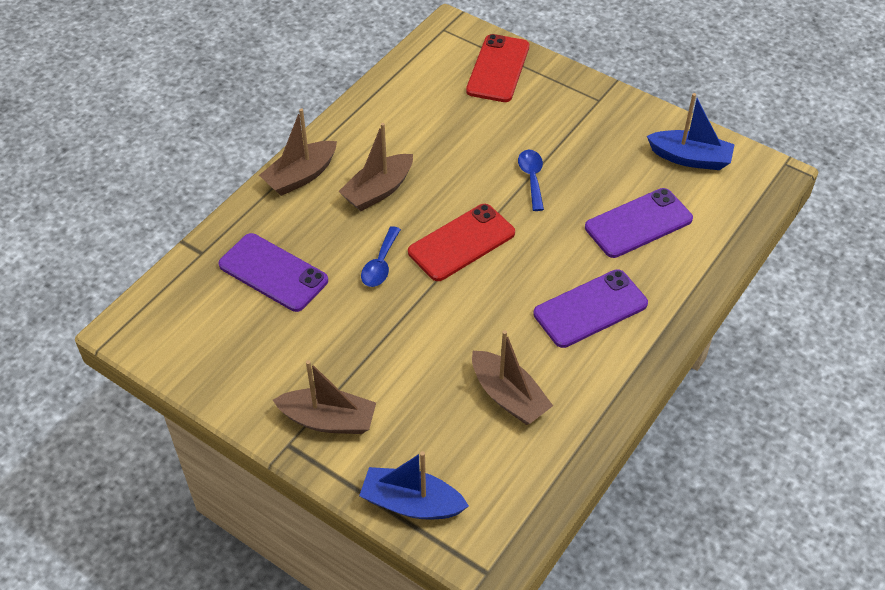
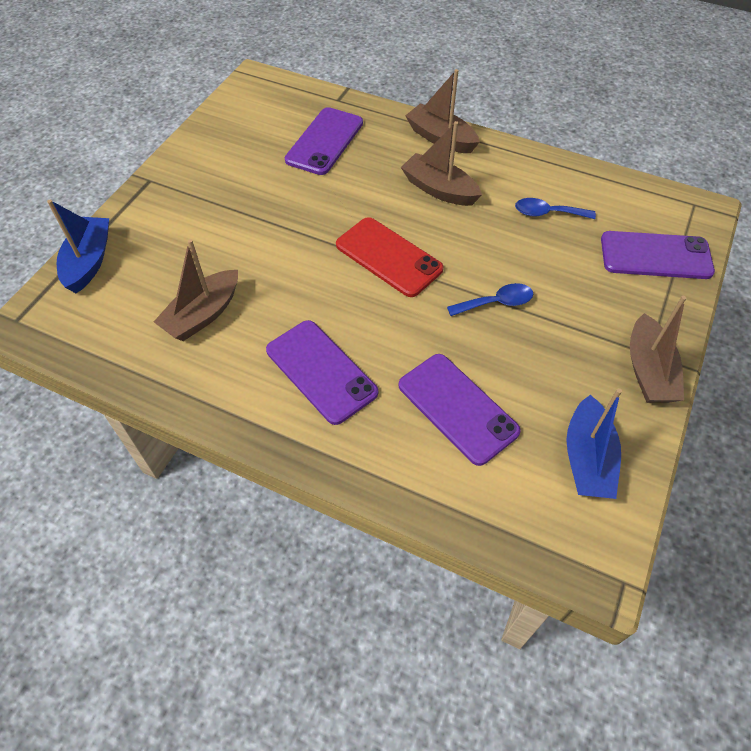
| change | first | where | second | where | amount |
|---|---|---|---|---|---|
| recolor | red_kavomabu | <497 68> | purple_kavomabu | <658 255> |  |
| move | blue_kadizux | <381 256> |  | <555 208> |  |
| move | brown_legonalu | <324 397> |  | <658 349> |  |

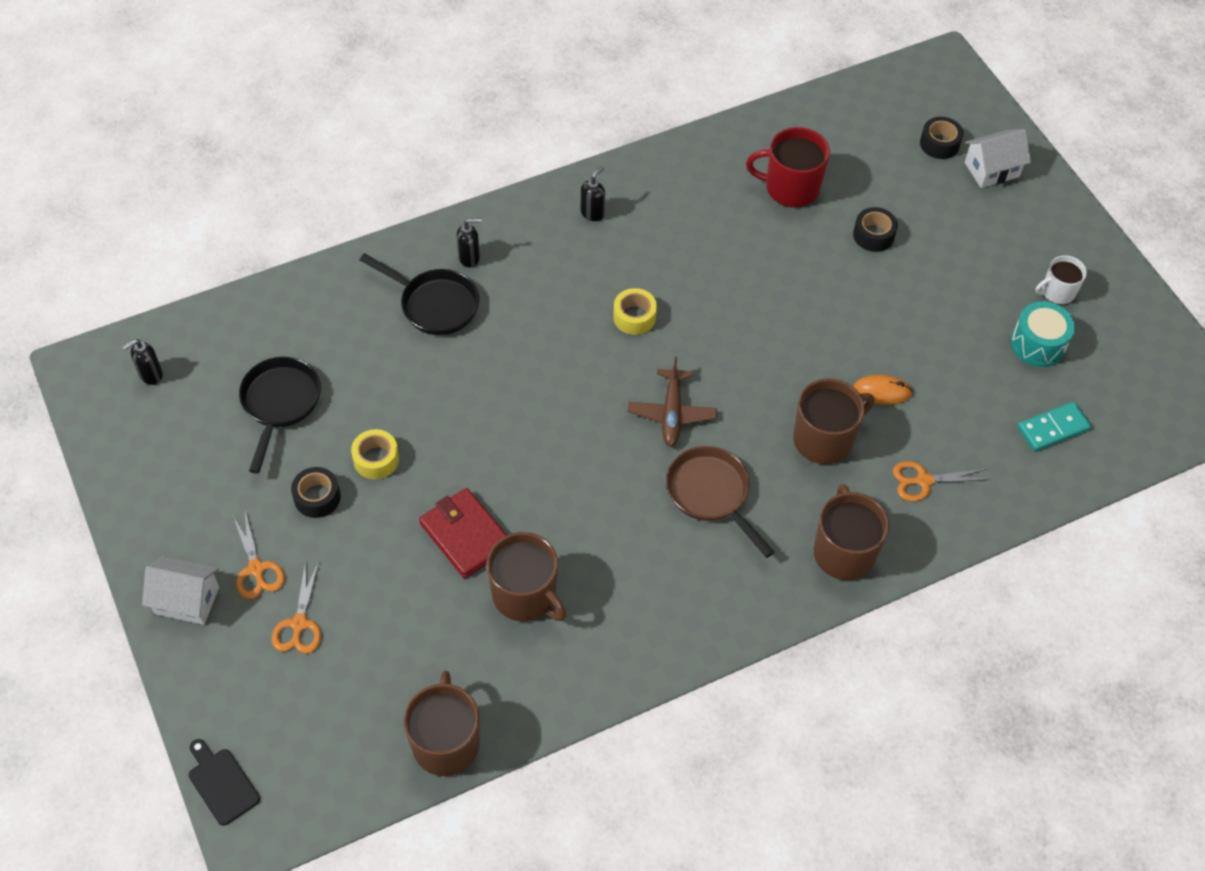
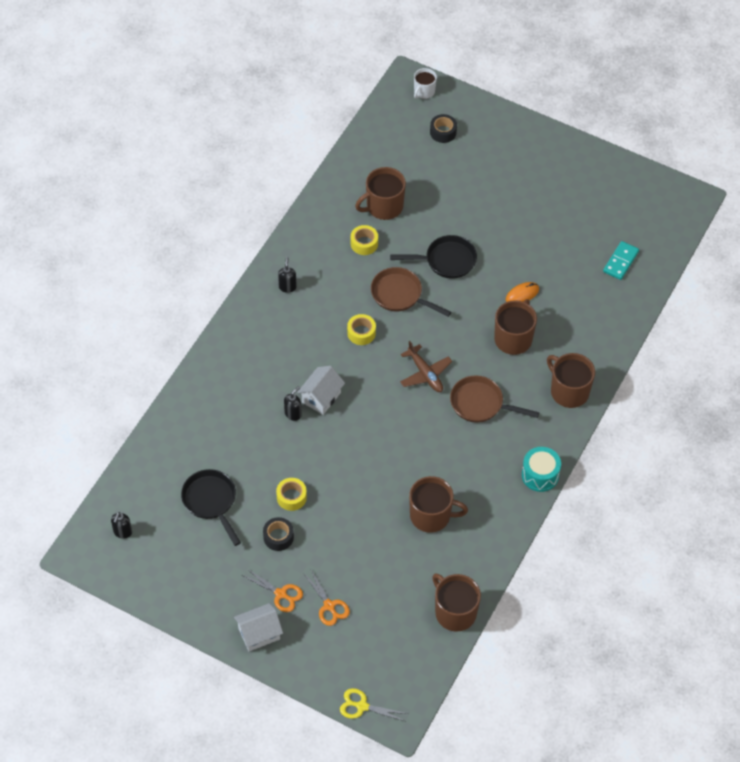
| change | first | where | second | where | amount |
|---|---|---|---|---|---|
| recolor | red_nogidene | <788 167> | brown_nogidene | <380 193> |  |
| move | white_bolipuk | <998 158> |  | <321 390> |  |
| delete | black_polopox | <875 229> |  |  |  |
| move | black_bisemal | <469 242> |  | <293 403> |  |
| move | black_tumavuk | <419 294> |  | <433 257> |  |
| move | white_nogidene | <1061 279> |  | <425 83> |  |
| move | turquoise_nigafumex | <1043 334> |  | <541 469> |  |
| delete | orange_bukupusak | <942 481> |  |  |  |
| delete | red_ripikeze | <463 533> |  |  |  |
| replace | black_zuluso | <224 782> | yellow_bukupusak | <374 704> |  |
| insert |  |  | yellow_polopox | <364 240> |  |
| insert |  |  | brown_tumavuk | <411 292> |  |

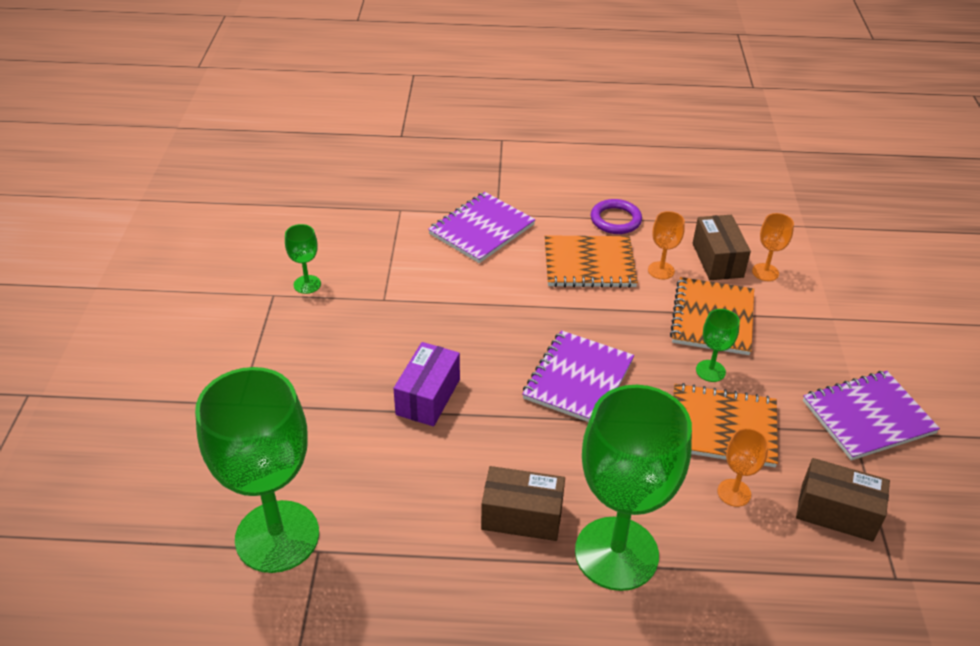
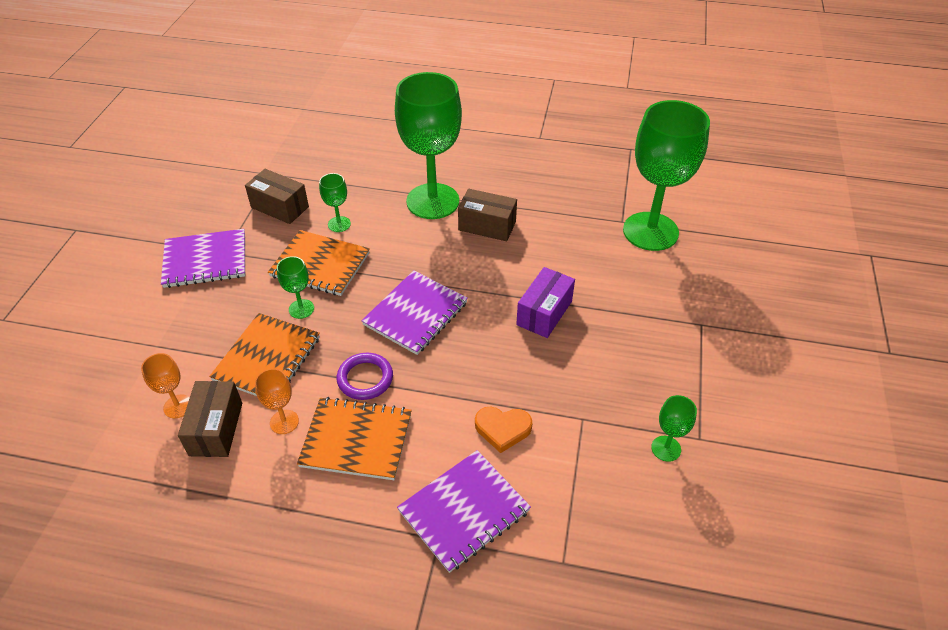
| change | first | where | second | where | amount |
|---|---|---|---|---|---|
| move | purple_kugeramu | <616 216> |  | <365 376> |  |
| recolor | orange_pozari | <742 467> | green_pozari | <335 202> |  |
| insert |  |  | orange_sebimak | <503 430> |  |

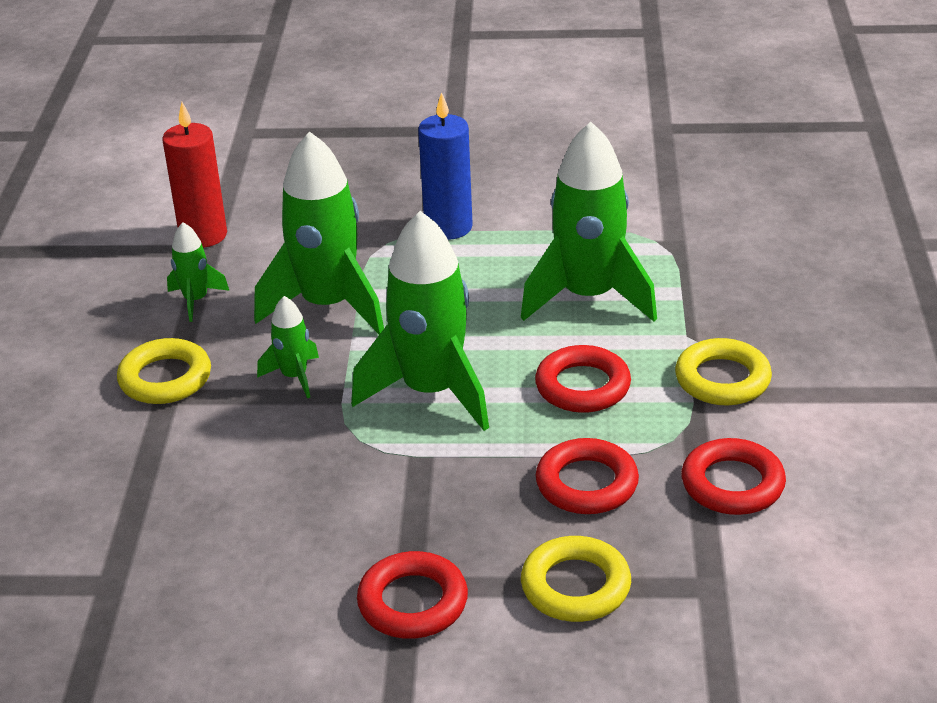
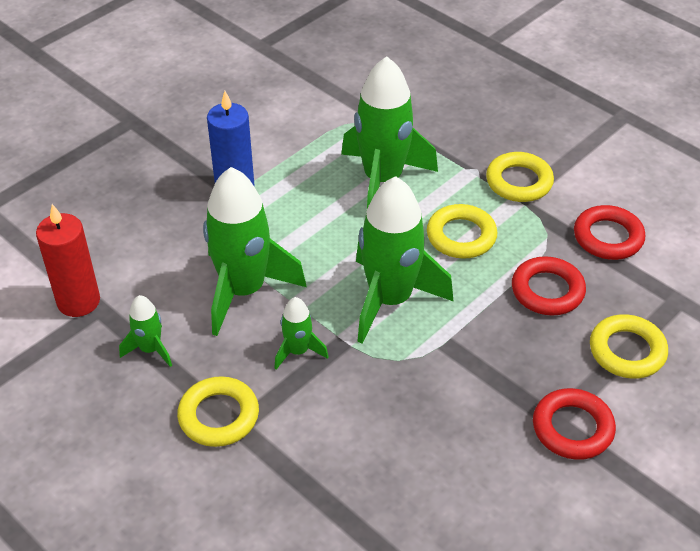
| change | first | where | second | where | amount |
|---|---|---|---|---|---|
| recolor | red_kugeramu | <583 379> | yellow_kugeramu | <462 231> |  |

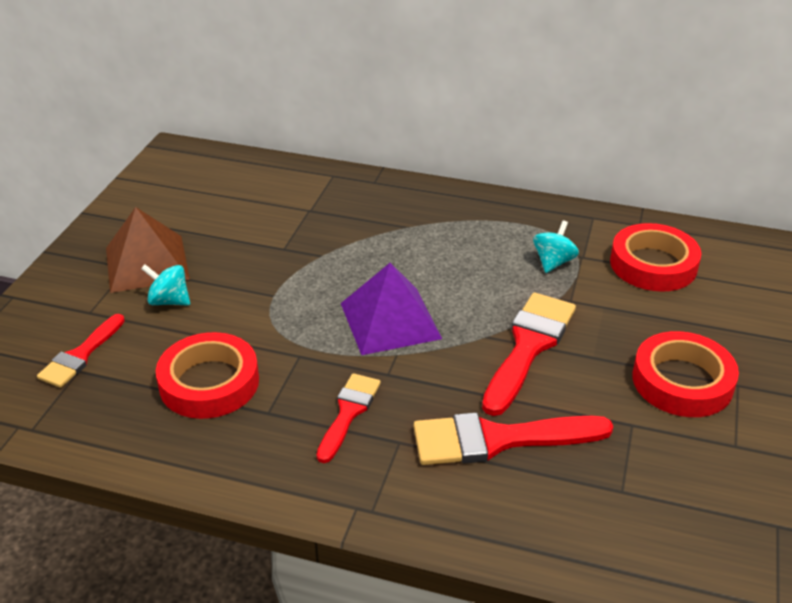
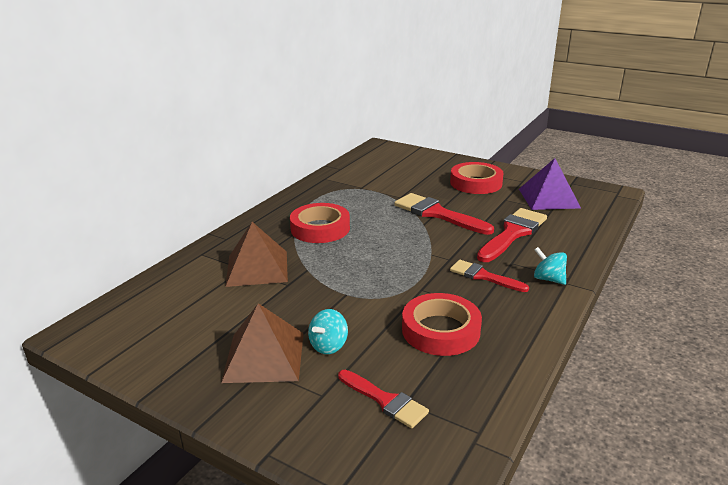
| change | first | where | second | where | amount |
|---|---|---|---|---|---|
| move | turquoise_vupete | <556 246> |  | <550 266> |  |
| move | red_polopox | <656 257> |  | <320 223> |  |
| move | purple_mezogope | <391 309> |  | <550 184> |  |
| rotate | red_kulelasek | <513 438> |  | <512 235> | 150 degrees counterclockwise |
| insert |  |  | brown_mezogope | <256 254> |  |

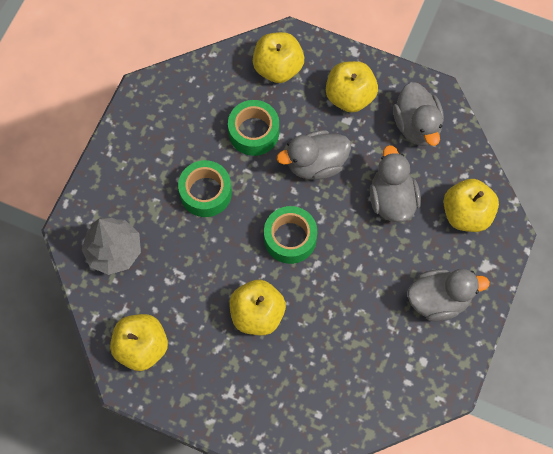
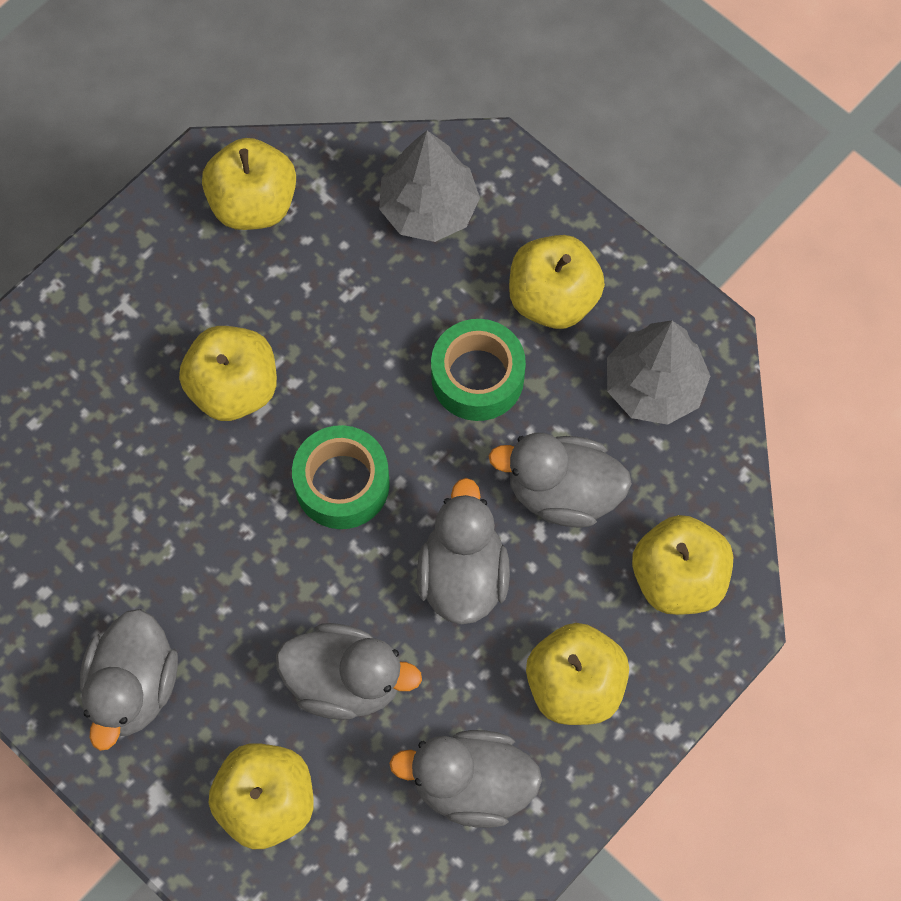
| change | first | where | second | where | amount |
|---|---|---|---|---|---|
| replace | green_polopox | <253 128> | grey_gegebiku | <560 480> |  |
| insert |  |  | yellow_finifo | <557 282> |  |
| insert |  |  | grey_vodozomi | <658 373> |  |

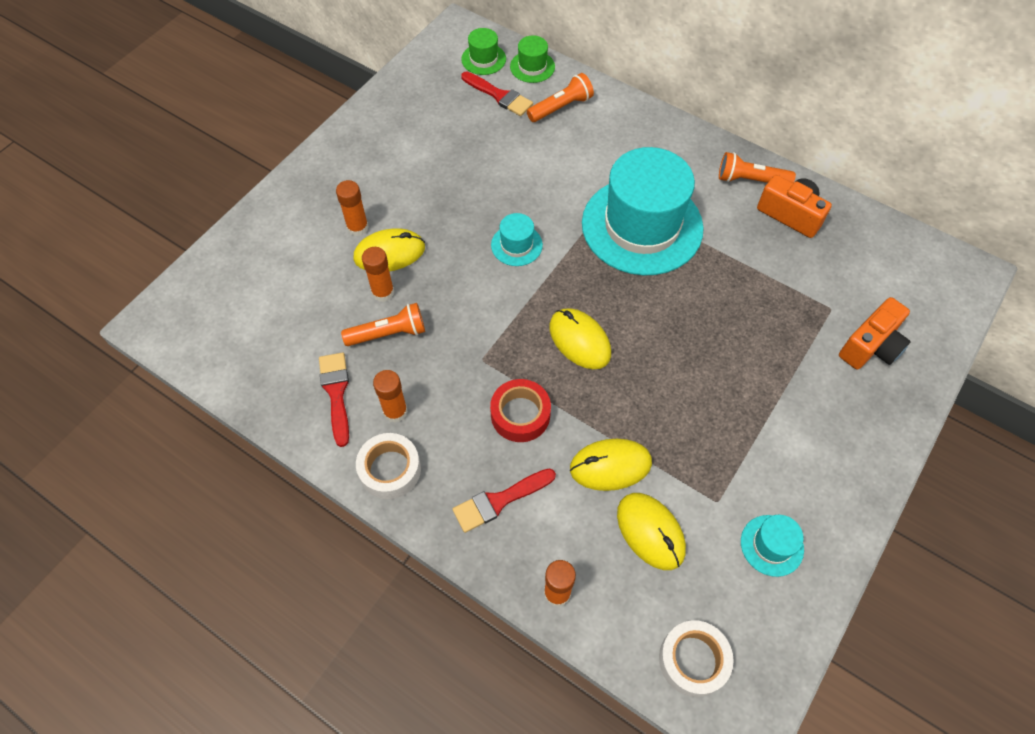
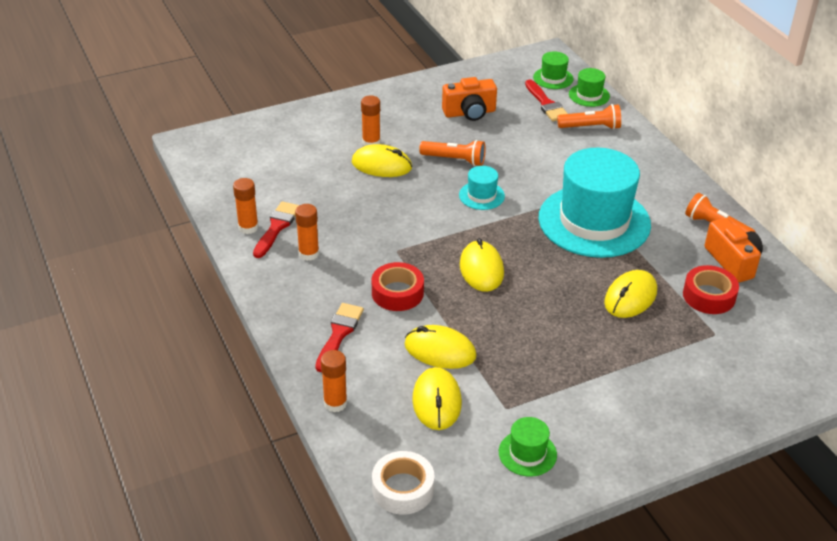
| change | first | where | second | where | amount |
|---|---|---|---|---|---|
| move | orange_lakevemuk | <378 274> |  | <246 206> |  |
| move | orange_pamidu | <875 333> |  | <469 99> |  |
| move | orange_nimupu | <383 324> |  | <452 153> |  |
| delete | white_polopox | <388 466> |  |  |  |
| rotate | red_kulelasek | <504 500> |  | <339 337> | 105 degrees clockwise |
| recolor | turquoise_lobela | <772 546> | green_lobela | <528 447> |  |
| insert |  |  | red_polopox | <711 289> |  |
| insert |  |  | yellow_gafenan | <630 294> |  |

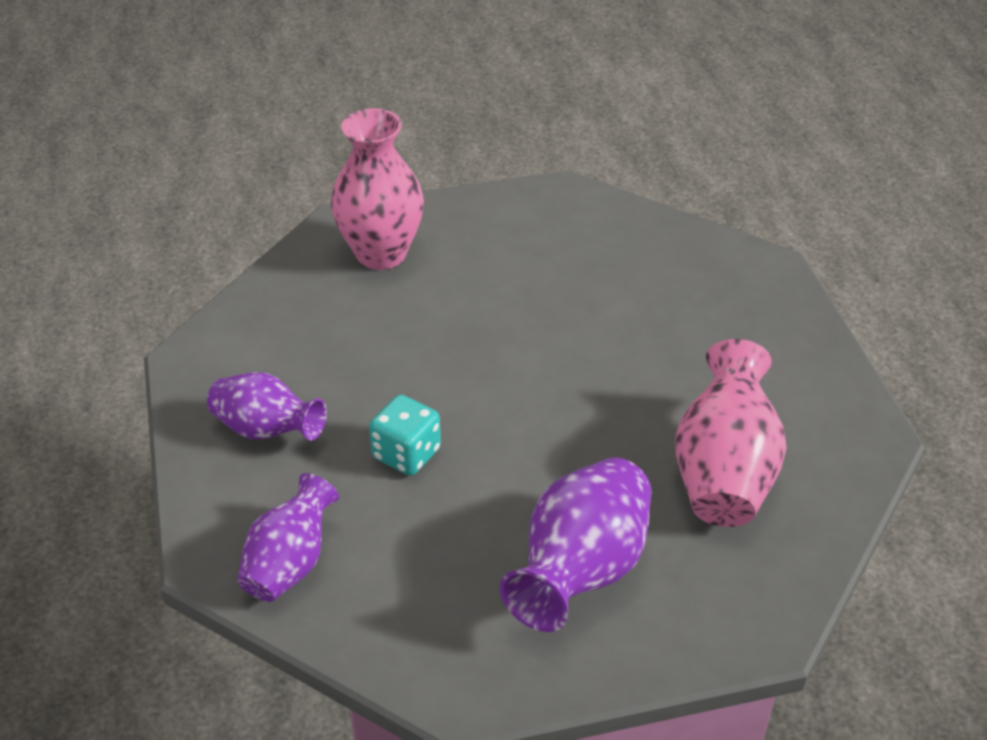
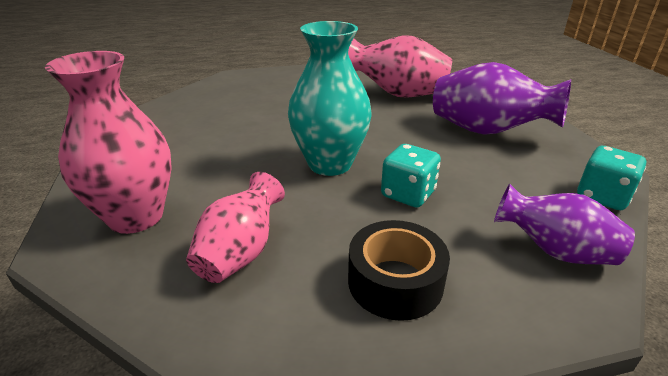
| change | first | where | second | where | amount |
|---|---|---|---|---|---|
| replace | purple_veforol | <267 406> | black_polopox | <399 270> |  |
| insert |  |  | turquoise_veforol | <329 98> |  |
| insert |  |  | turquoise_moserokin | <611 178> |  |
| insert |  |  | pink_veforol | <235 227> |  |

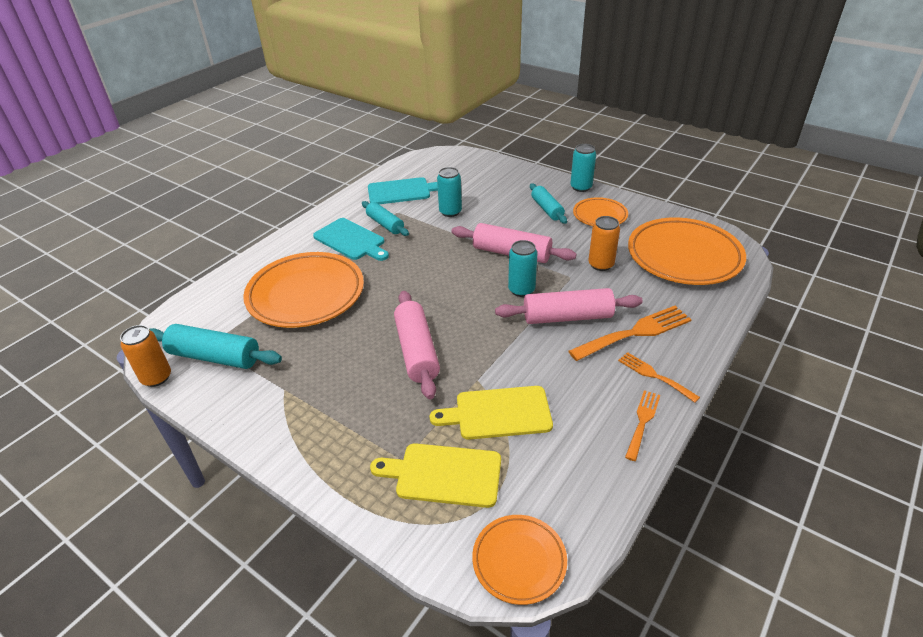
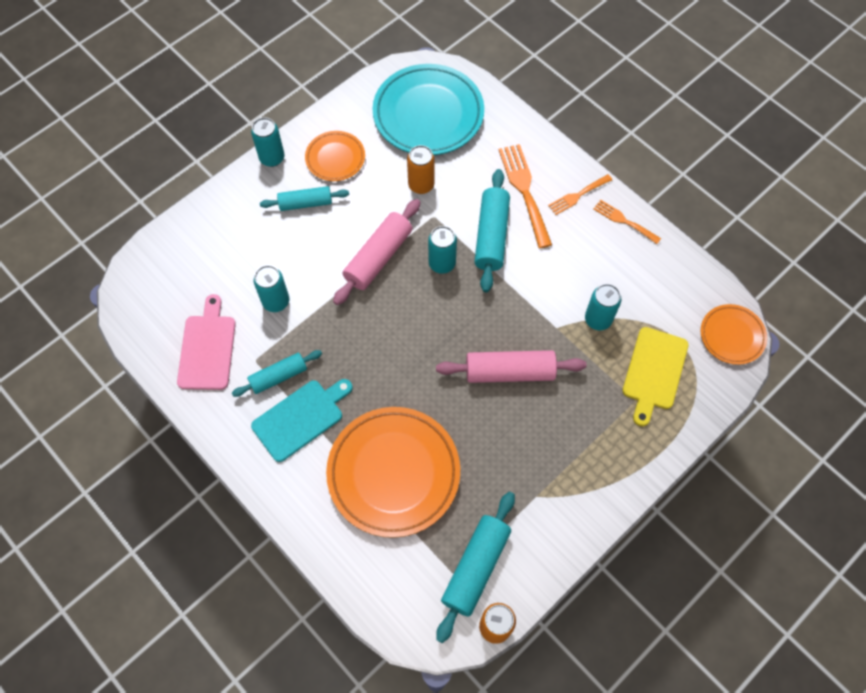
| change | first | where | second | where | amount |
|---|---|---|---|---|---|
| recolor | turquoise_zuluso | <403 190> | pink_zuluso | <206 342> |  |
| recolor | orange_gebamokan | <687 251> | turquoise_gebamokan | <428 109> |  |
| recolor | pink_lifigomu | <569 306> | turquoise_lifigomu | <492 230> |  |
| replace | yellow_zuluso | <491 413> | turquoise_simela | <603 307> |  |

